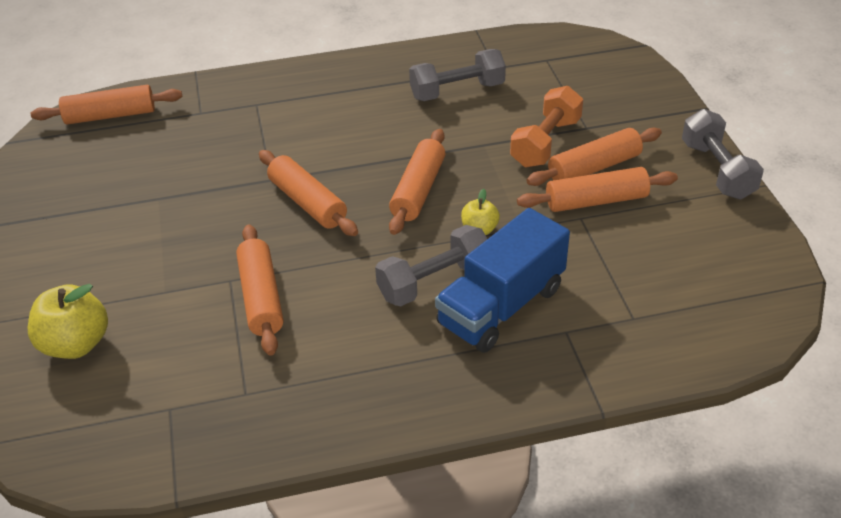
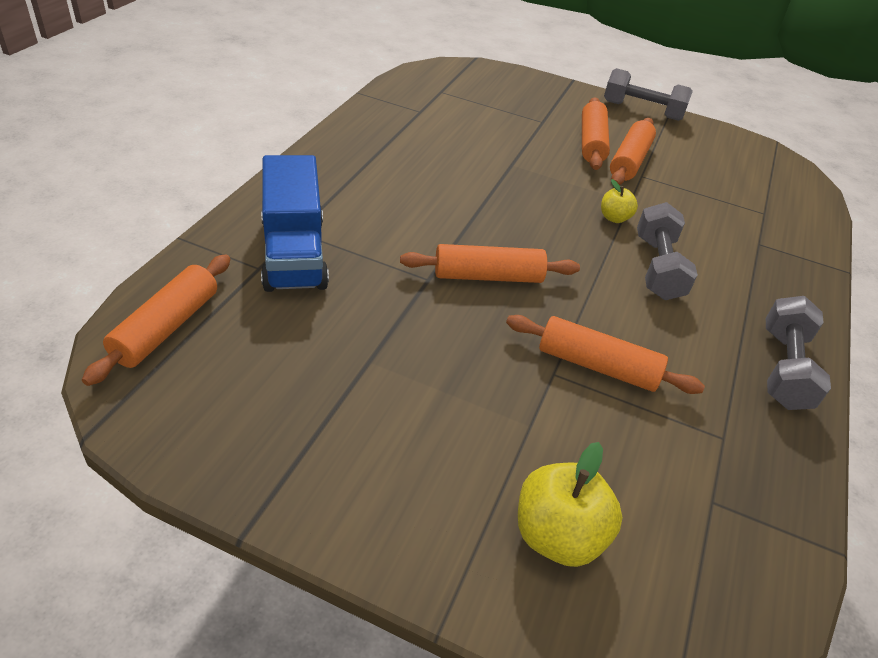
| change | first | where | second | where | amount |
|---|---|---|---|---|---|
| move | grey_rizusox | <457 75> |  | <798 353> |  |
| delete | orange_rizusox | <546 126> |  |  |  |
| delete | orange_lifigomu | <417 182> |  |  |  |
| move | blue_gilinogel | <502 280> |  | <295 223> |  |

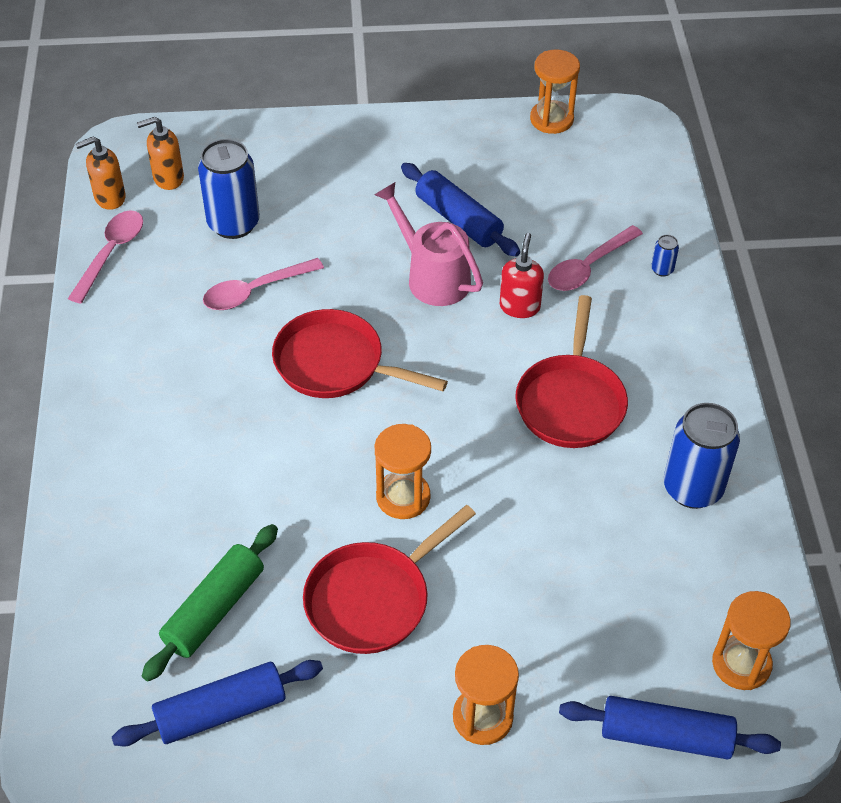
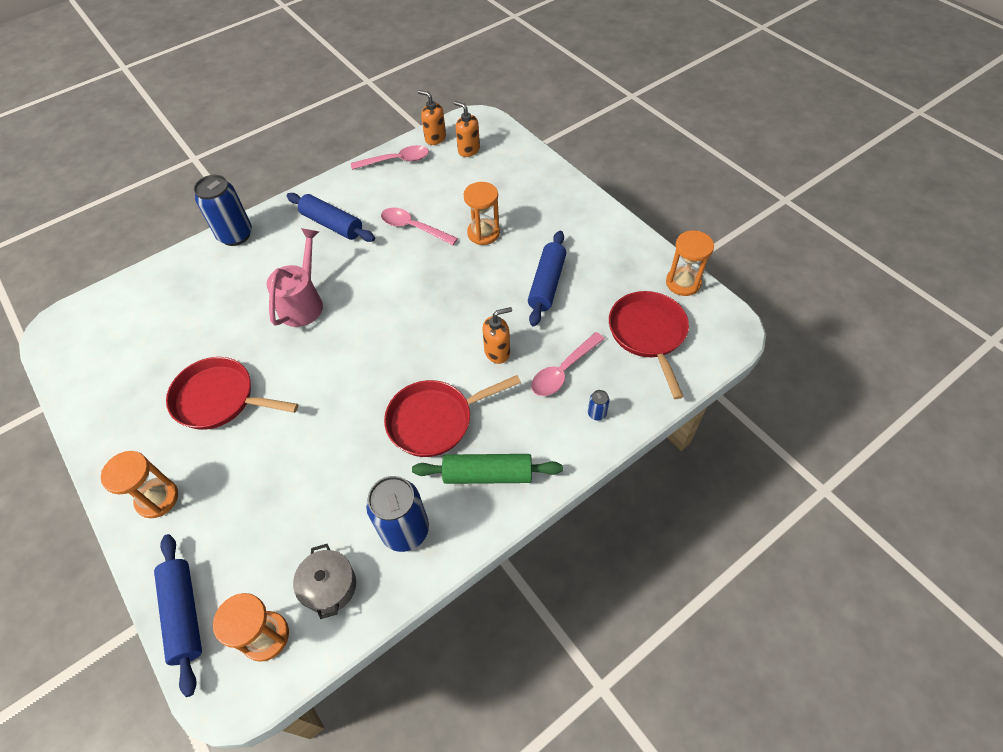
| change | first | where | second | where | amount |
|---|---|---|---|---|---|
| move | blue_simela | <229 189> |  | <223 210> |  |
| move | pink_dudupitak | <429 244> |  | <295 277> |  |
| rotate | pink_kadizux | <595 258> |  | <568 364> | 60 degrees counterclockwise |
| recolor | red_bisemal | <522 275> | orange_bisemal | <497 335> |  |
| move | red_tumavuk | <360 353> |  | <649 345> |  |
| move | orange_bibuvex | <403 471> |  | <481 213> |  |
| move | green_lifigomu | <210 602> |  | <487 469> |  |
| move | blue_lifigomu | <217 703> |  | <331 217> |  |
| insert |  |  | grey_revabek | <324 581> |  |

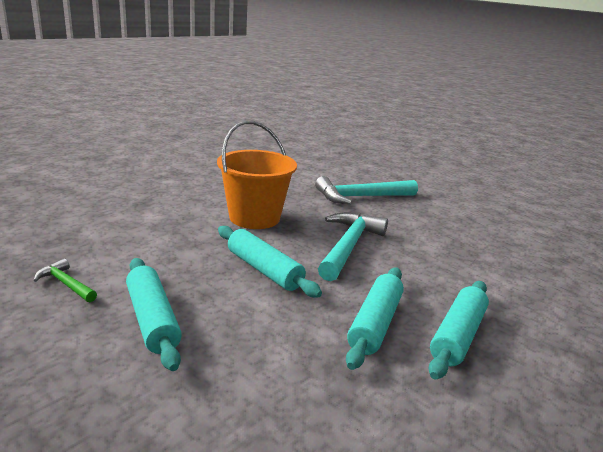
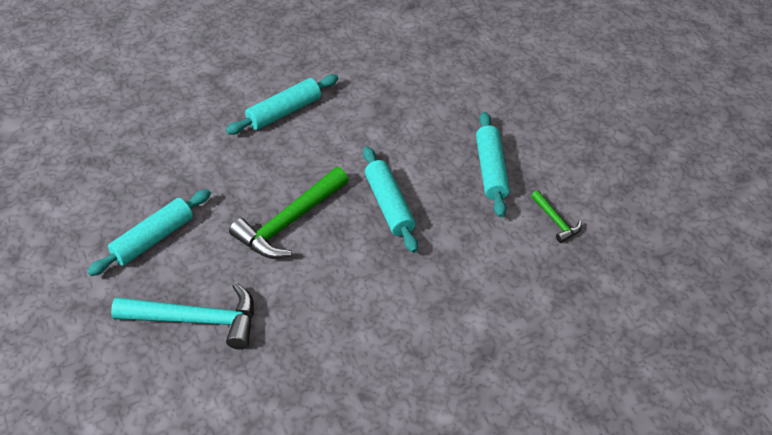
| change | first | where | second | where | amount |
|---|---|---|---|---|---|
| delete | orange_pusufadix | <257 175> |  |  |  |
| recolor | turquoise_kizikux | <353 246> | green_kizikux | <289 213> |  |
| move | turquoise_lifigomu | <375 319> |  | <149 232> |  |

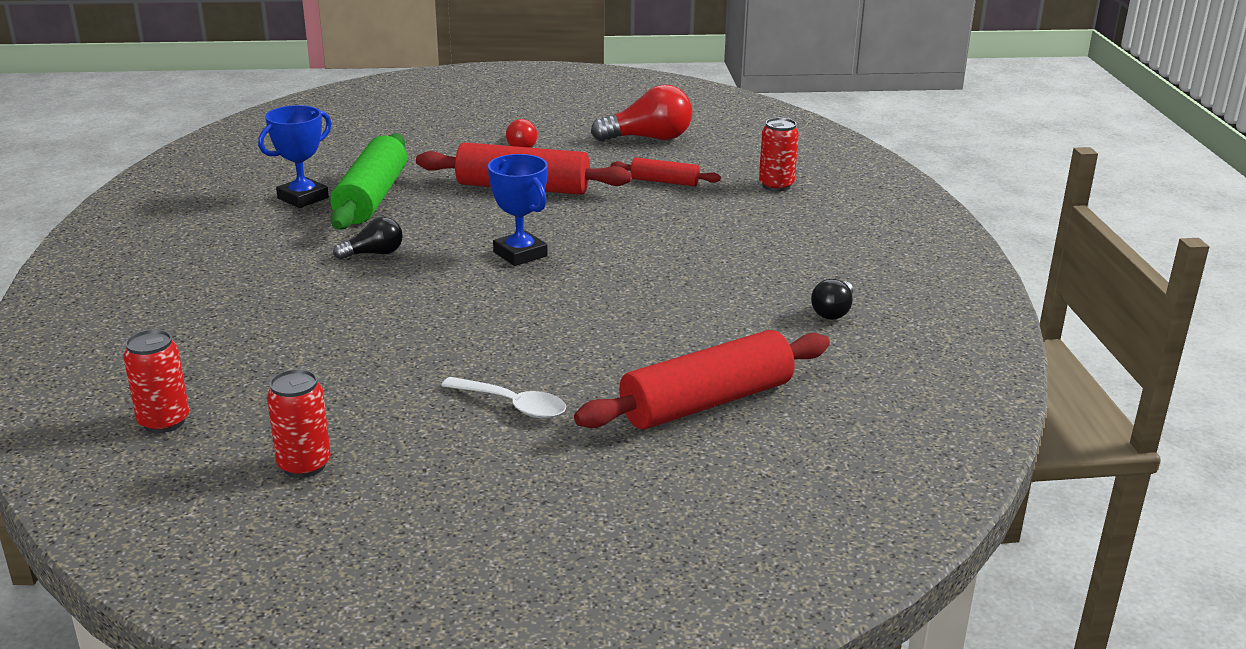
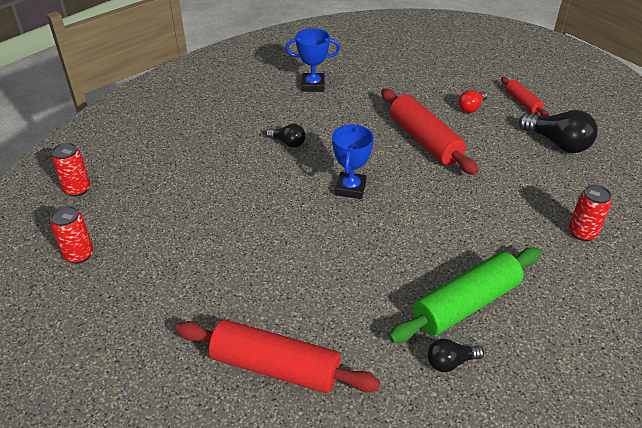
| change | first | where | second | where | amount |
|---|---|---|---|---|---|
| recolor | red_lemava | <641 113> | black_lemava | <558 131> |  |
| move | green_lifigomu | <368 181> |  | <465 295> |  |
| move | red_lifigomu | <665 172> |  | <525 96> |  |
| delete | white_kadizux | <503 398> |  |  |  |

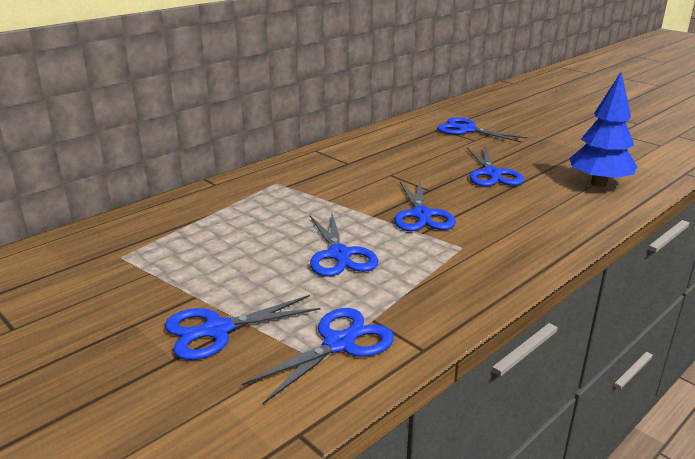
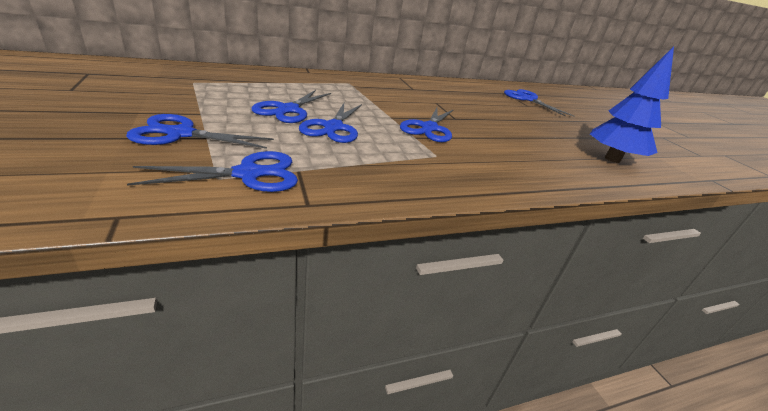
| change | first | where | second | where | amount |
|---|---|---|---|---|---|
| move | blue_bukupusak | <495 167> |  | <291 106> |  |

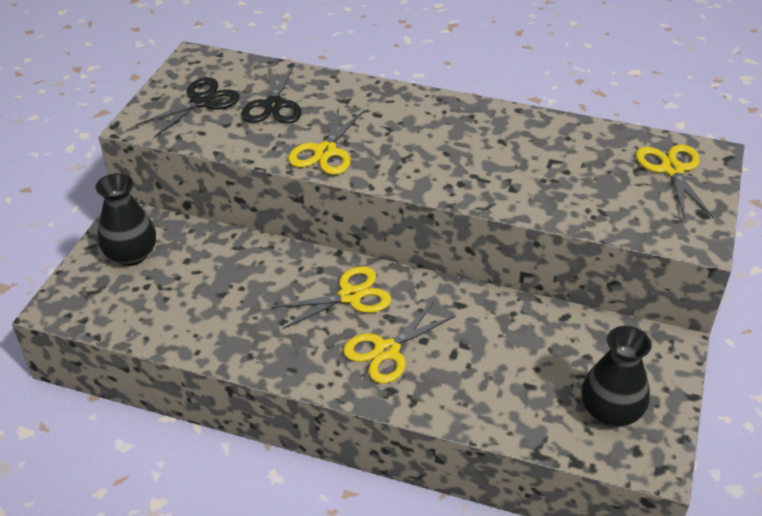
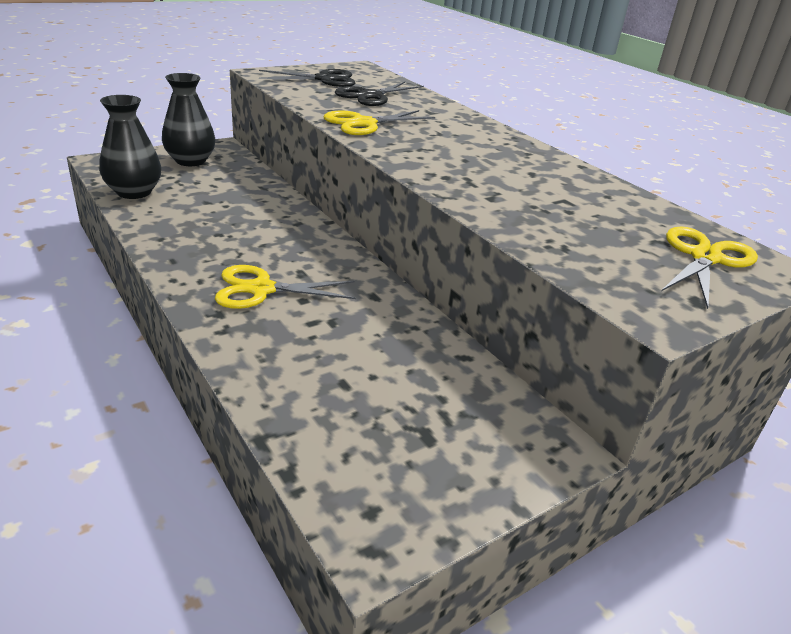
| change | first | where | second | where | amount |
|---|---|---|---|---|---|
| delete | yellow_bukupusak | <331 297> |  |  |  |
| move | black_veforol | <616 376> |  | <130 147> |  |

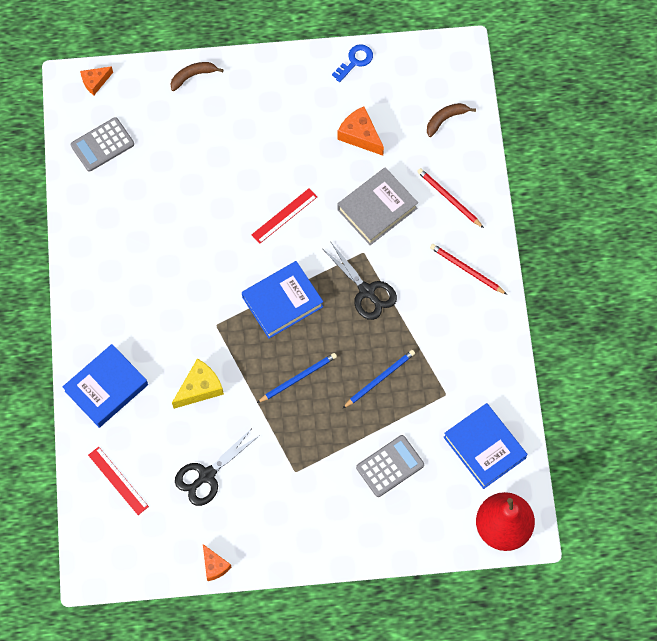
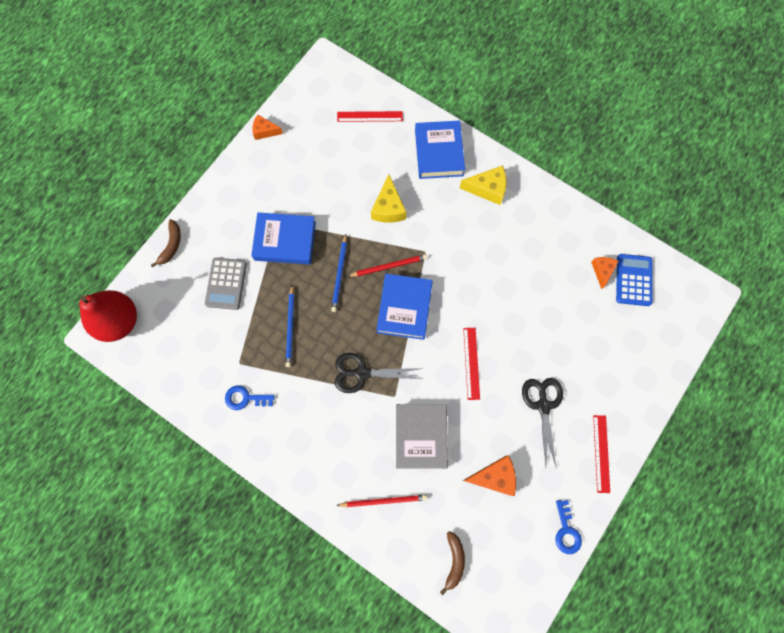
| change | first | where | second | where | amount |
|---|---|---|---|---|---|
| move | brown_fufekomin | <197 76> |  | <166 243> |  |
| move | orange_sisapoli | <96 80> |  | <604 273> |  |
| recolor | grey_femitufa | <102 144> | blue_femitufa | <634 280> |  |
| move | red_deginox | <468 269> |  | <387 265> |  |
| move | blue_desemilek | <485 446> |  | <283 239> |  |
| move | black_bukupusak | <217 466> |  | <542 422> |  |
| insert |  |  | yellow_sisapoli | <483 185> |  |
| insert |  |  | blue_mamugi | <249 398> |  |
| insert |  |  | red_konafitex | <601 454> |  |

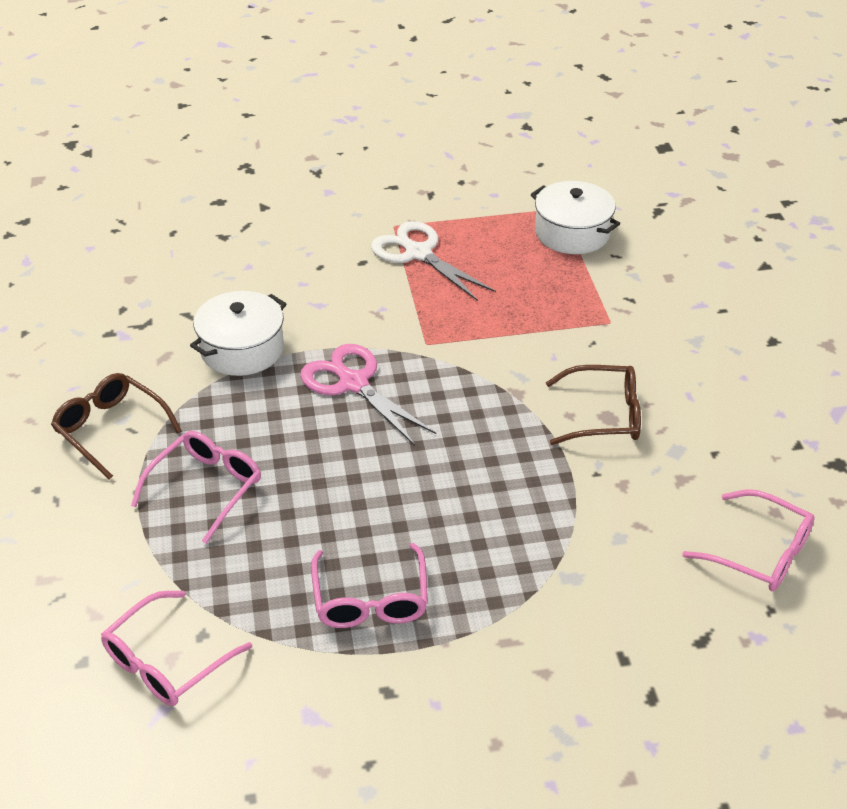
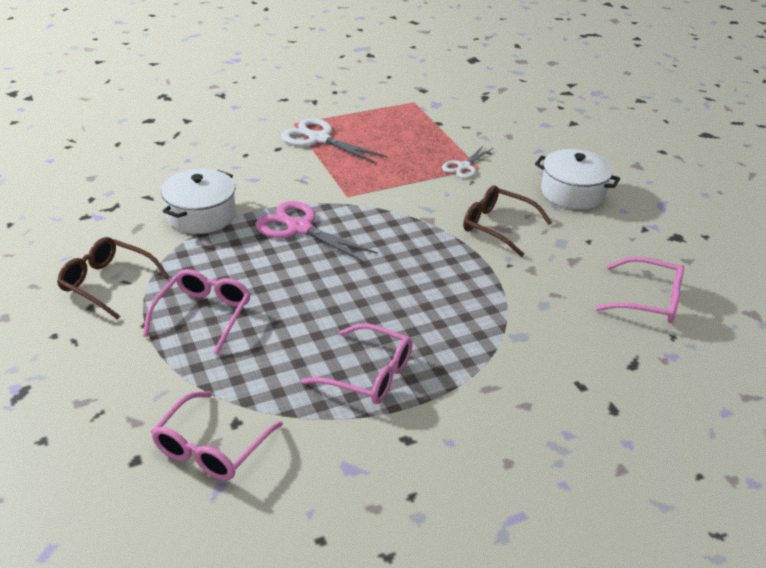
| change | first | where | second | where | amount |
|---|---|---|---|---|---|
| move | white_revabek | <575 217> |  | <577 179> |  |
| rotate | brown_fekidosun | <593 405> |  | <507 221> | 135 degrees counterclockwise |
| rotate | pink_fekidosun | <369 585> |  | <357 363> | 45 degrees counterclockwise |
| insert |  |  | white_bukupusak | <467 162> |  |

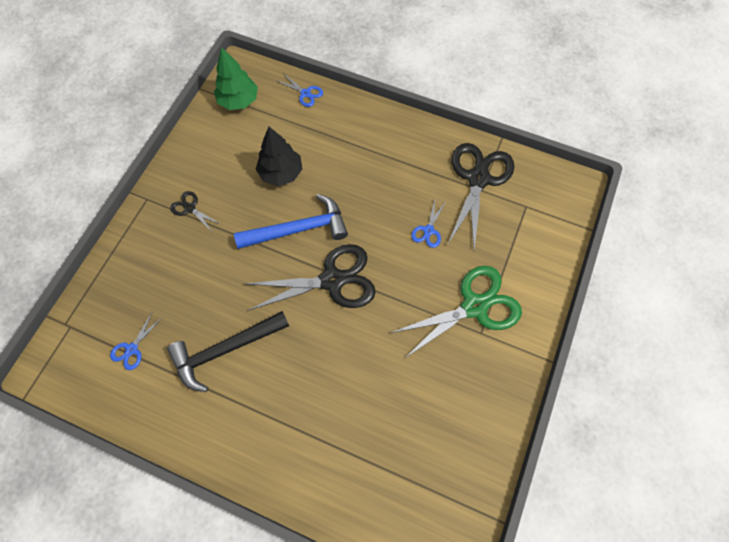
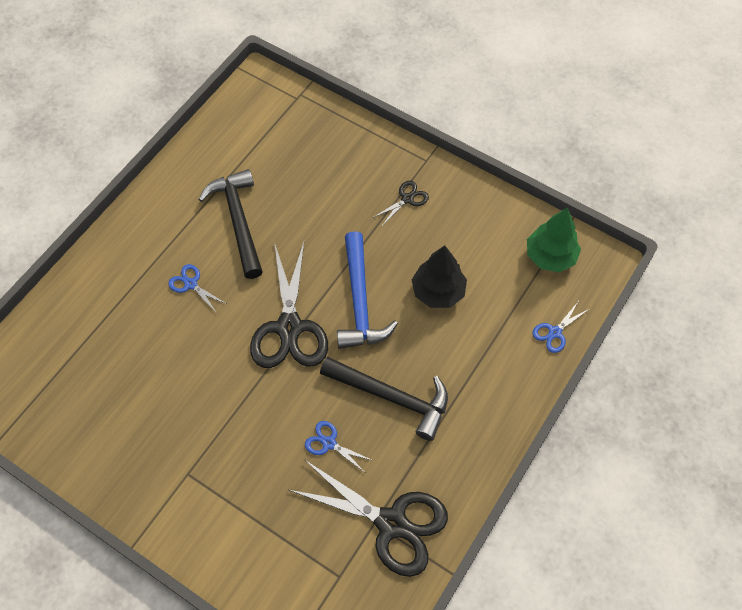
| change | first | where | second | where | amount |
|---|---|---|---|---|---|
| delete | green_bukupusak | <456 312> |  |  |  |
| move | blue_bukupusak | <136 341> |  | <197 288> |  |
| insert |  |  | black_kizikux | <384 399> |  |

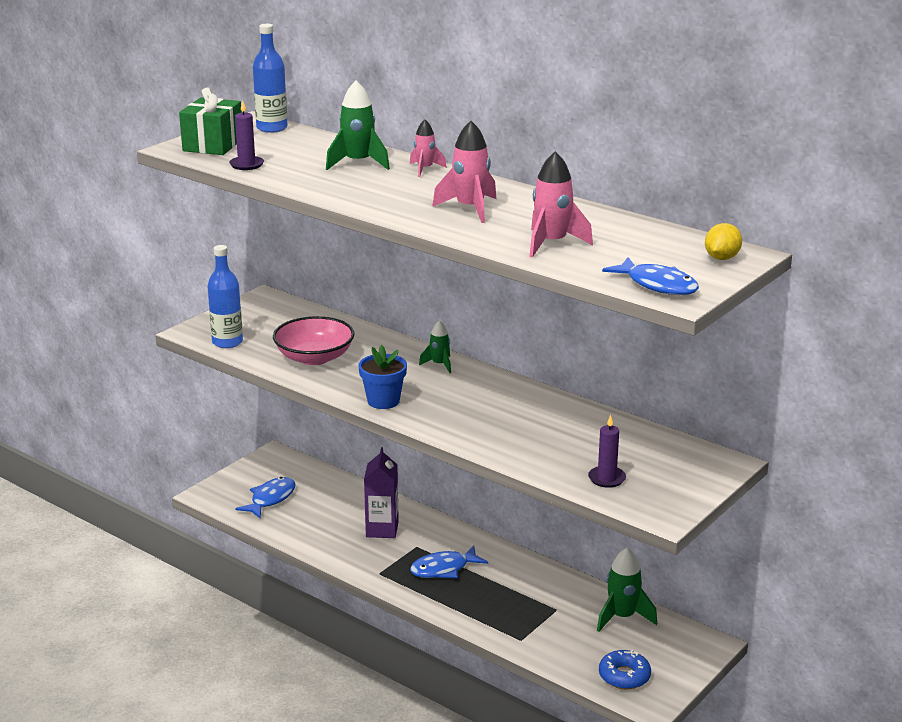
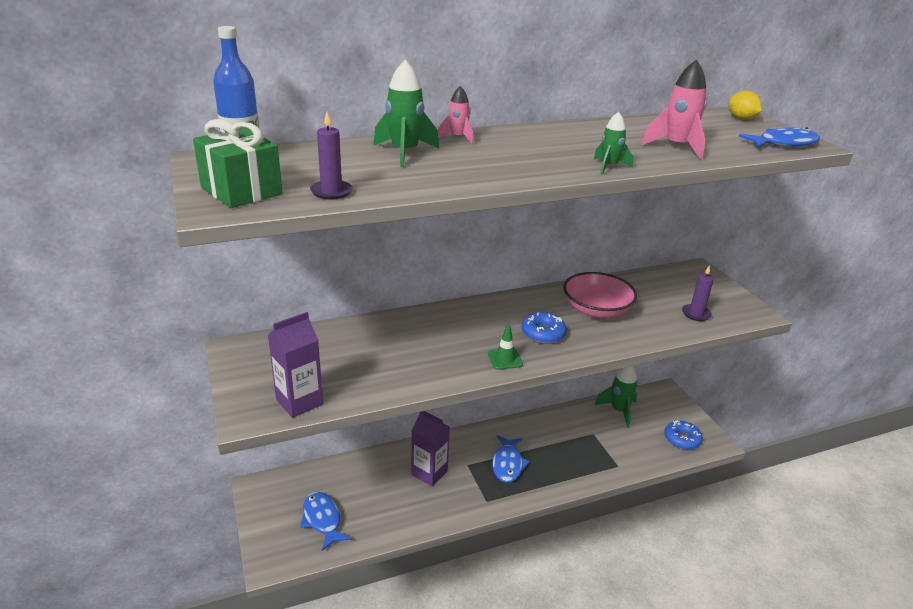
| change | first | where | second | where | amount |
|---|---|---|---|---|---|
| delete | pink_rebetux | <464 172> |  |  |  |
| replace | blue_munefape | <225 296> | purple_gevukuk | <295 365> |  |
| move | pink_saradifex | <314 340> |  | <600 295> |  |
| move | green_rebetux | <435 346> |  | <613 143> |  |
| replace | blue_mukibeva | <382 377> | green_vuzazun | <505 347> |  |
| insert |  |  | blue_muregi | <544 328> |  |

